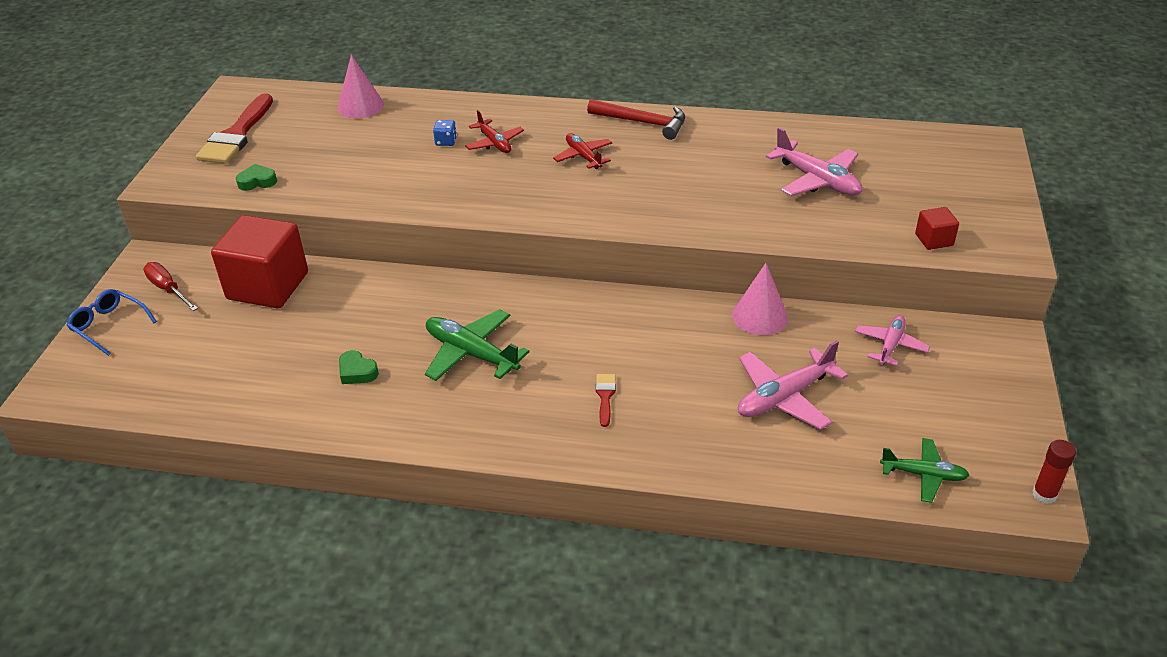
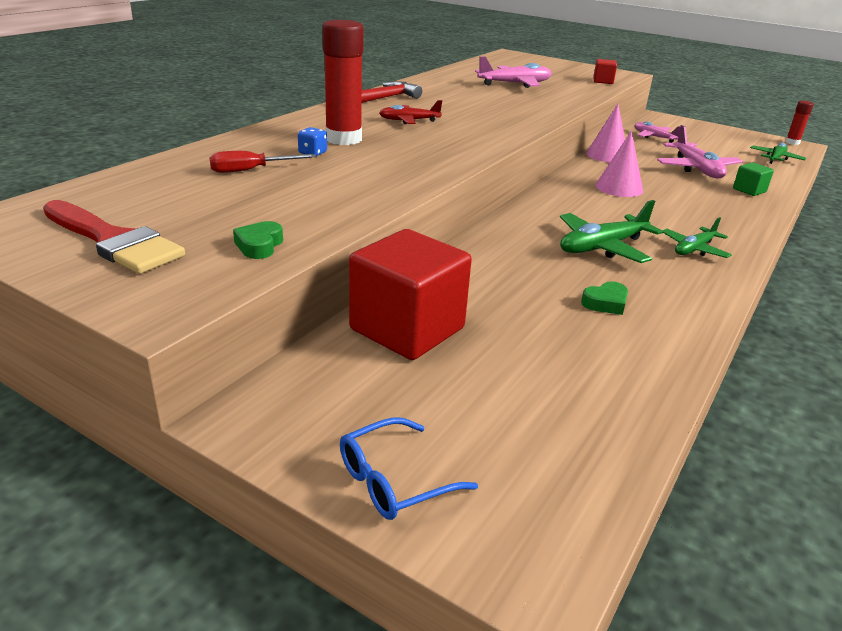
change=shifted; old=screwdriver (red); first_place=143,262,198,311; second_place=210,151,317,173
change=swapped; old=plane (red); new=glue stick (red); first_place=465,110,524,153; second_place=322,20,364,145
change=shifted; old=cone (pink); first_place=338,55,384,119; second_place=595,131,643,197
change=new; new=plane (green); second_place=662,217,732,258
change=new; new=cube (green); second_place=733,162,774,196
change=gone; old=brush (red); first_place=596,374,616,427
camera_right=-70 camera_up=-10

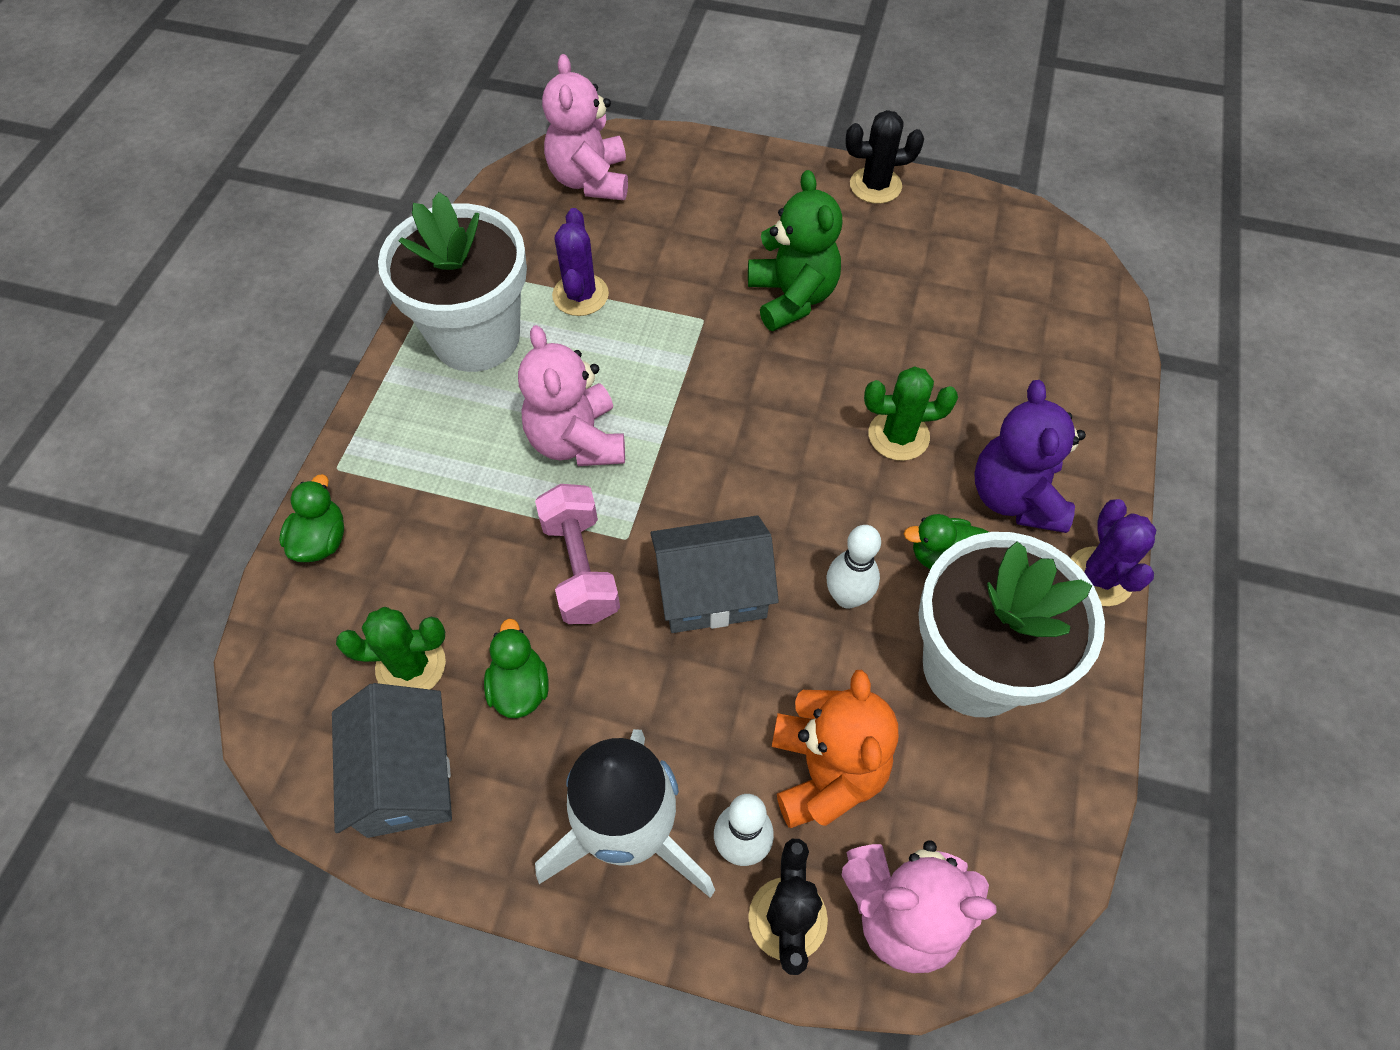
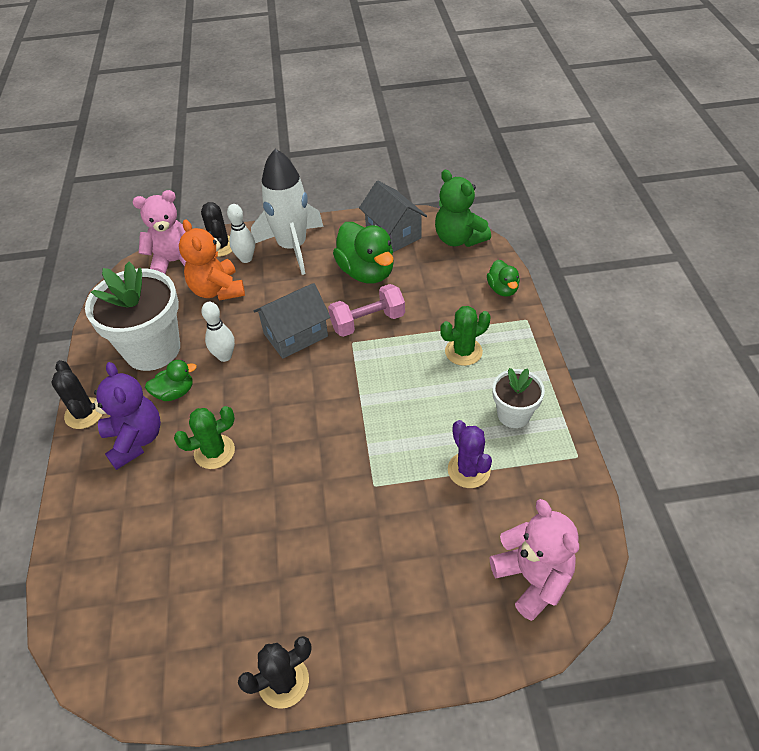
change=repainted; old=cactus (purple); new=cactus (black); first_place=1071,499,1156,606; second_place=51,360,103,429
change=rotated; old=dumbbell (pink); first_place=535,484,620,624; second_place=328,284,405,337; degrees=-75
change=scaled; old=duck (green); first_place=484,618,549,718; second_place=333,222,394,284; factor=1.84
change=shifted; old=teddy bear (green); first_place=748,170,842,331; second_place=435,170,491,247
change=shifted; old=cactus (green); first_place=336,607,446,689; second_place=440,306,491,366
change=scaled; old=flower pot (white); first_place=378,192,527,372; second_place=492,368,545,428; factor=0.54
change=gone; old=teddy bear (pink); first_place=518,325,625,466
camera_right=160 camera_up=-10

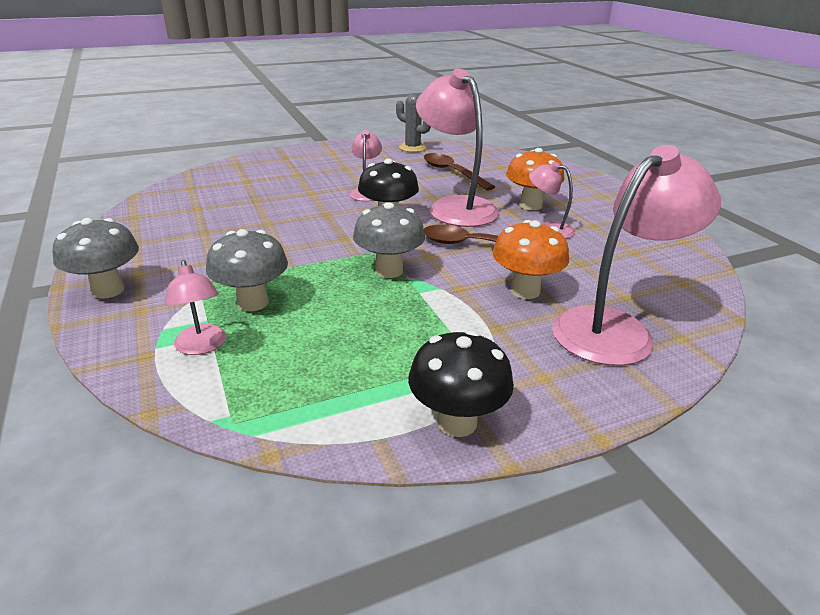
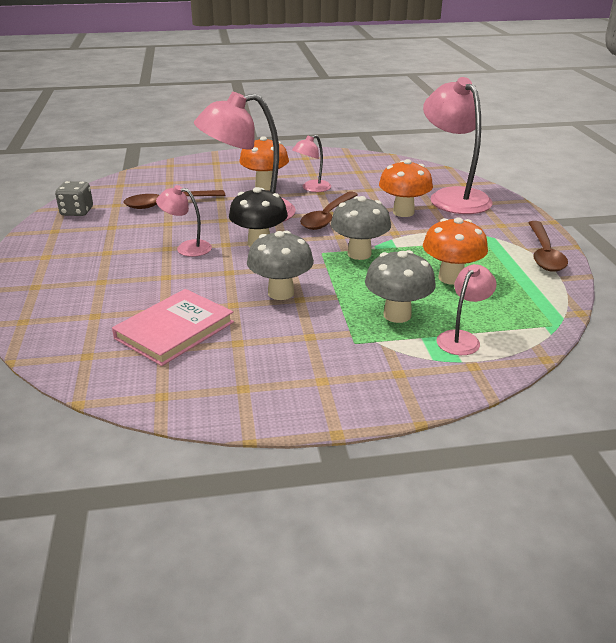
change=swapped; old=cactus (grey); new=dice (grey); first_place=396,94,431,152; second_place=55,181,93,216
change=new; new=book (pink); second_place=112,289,234,366
change=shifted; old=mushroom (grey); first_place=52,218,139,299; second_place=247,231,314,300
change=new; new=mushroom (orange); second_place=423,217,488,285
change=rotated; old=lamp (pink); first_place=165,260,226,355; second_place=437,264,496,355; degrees=-45
change=swapped; old=mushroom (black); new=spoon (brown); first_place=408,330,514,437; second_place=528,221,568,272
camera_right=-75 camera_up=0

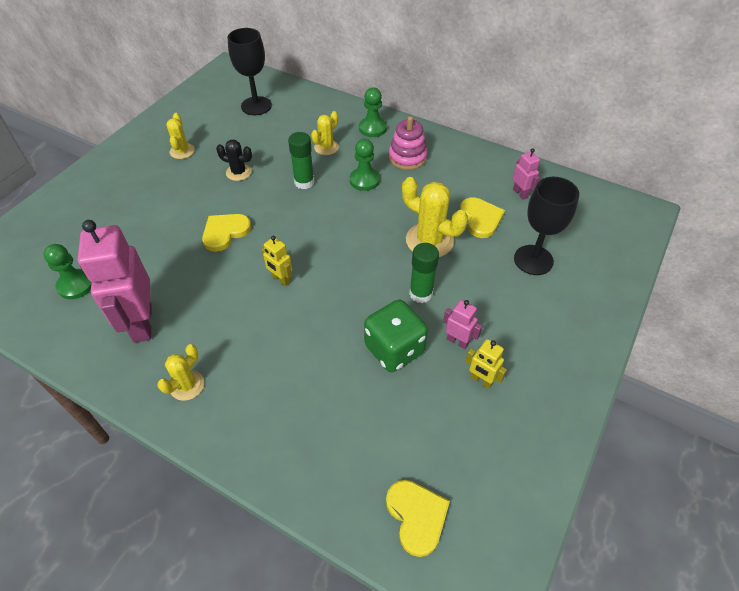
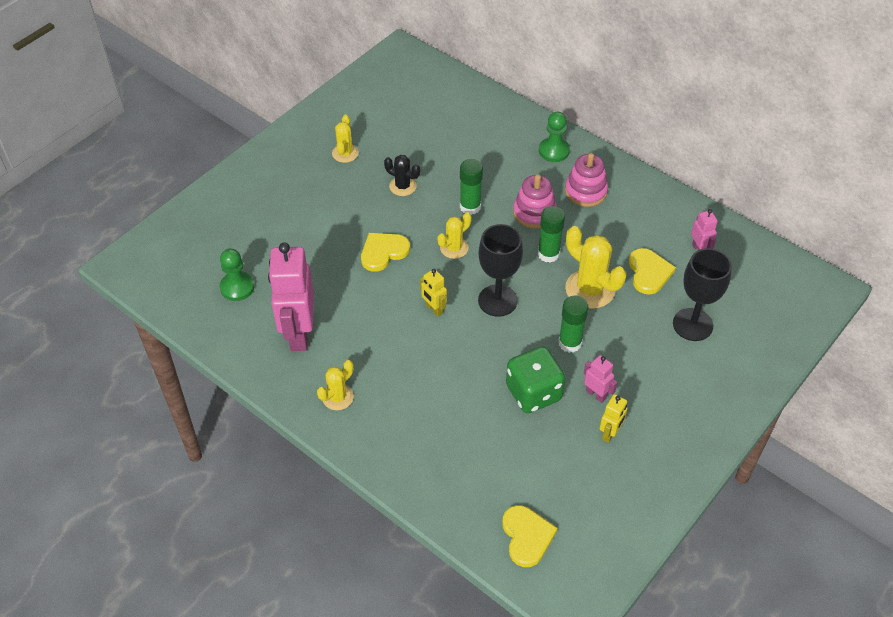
change=shifted; old=cactus (yellow); first_place=311,111,339,155; second_place=437,212,471,259
change=shifted; old=goblet (black); first_place=227,28,272,115; second_place=478,224,523,317
change=swapped; old=pawn (green); new=stacking toy (pink); first_place=350,139,380,191; second_place=513,174,557,229
change=new; new=glue stick (green); second_place=538,206,565,263
change=rotated; old=robot (yellow); first_place=465,339,507,389; second_place=599,394,627,443; degrees=-105
camera_right=10 camera_up=0

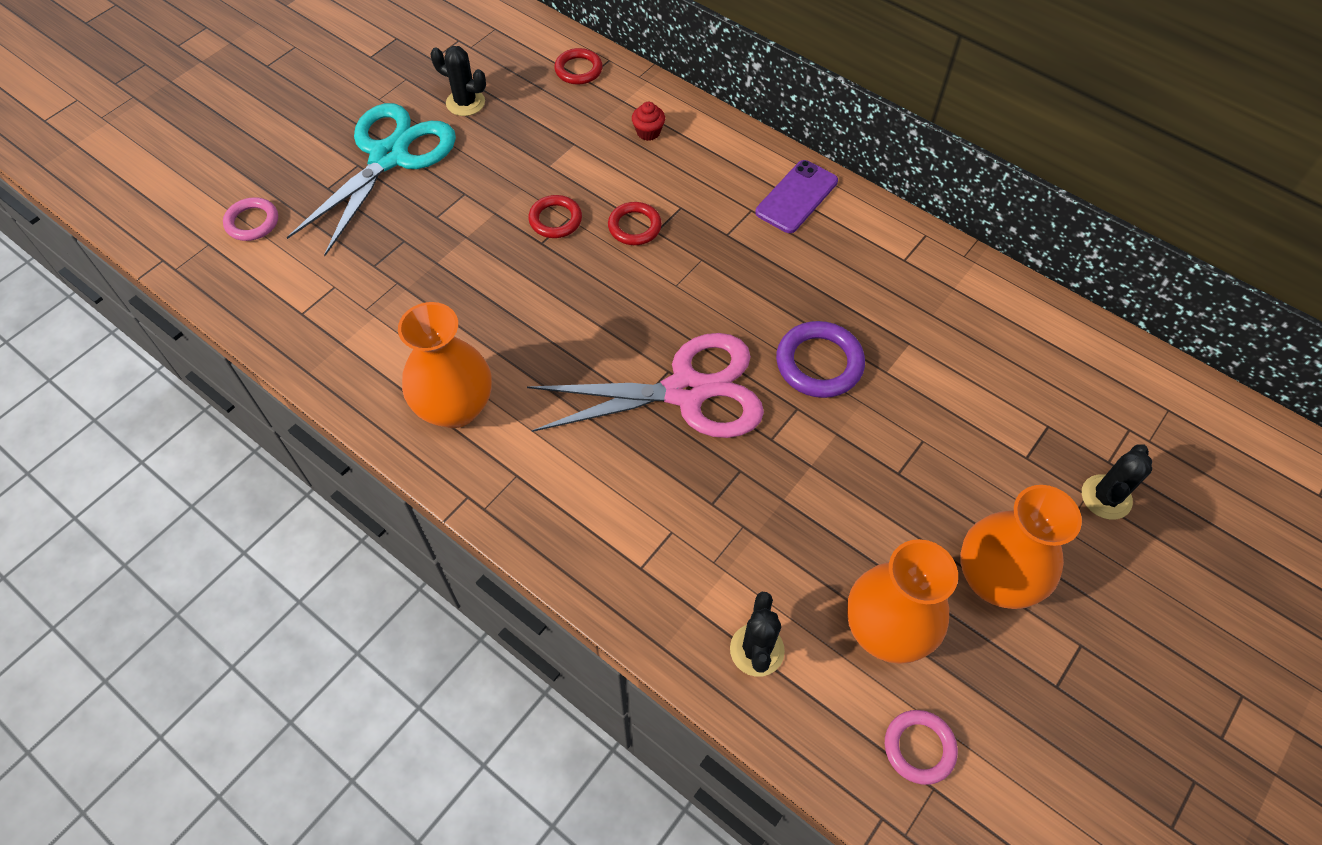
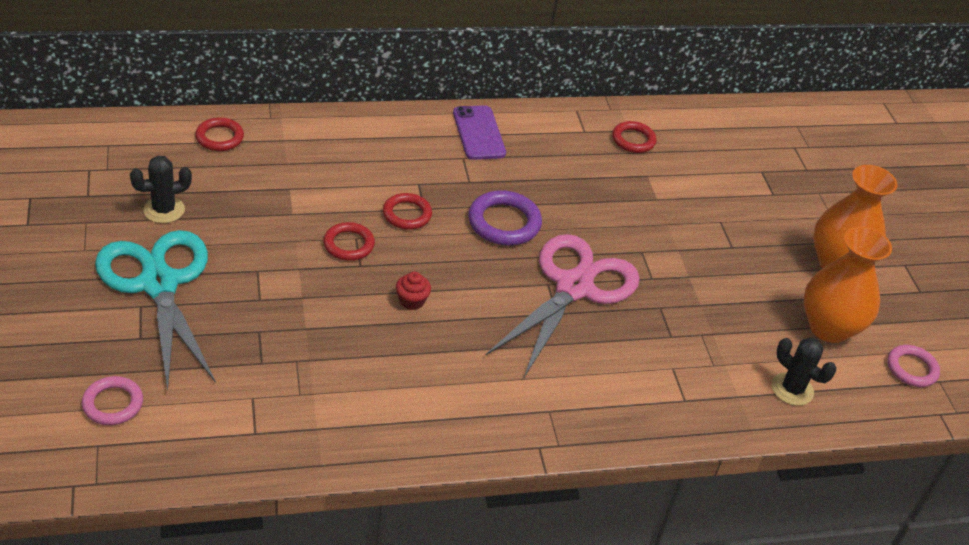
change=shifted; old=cupcake (red); first_place=632,102,665,141; second_place=396,272,431,310
change=shifted; old=ring (purple); first_place=776,321,865,398; second_place=468,190,542,246
change=new; new=ring (red); second_place=612,121,657,153
change=gone; old=vase (orange); first_place=398,302,492,428
change=gone; old=cactus (black); first_place=1082,444,1152,520
camera_right=-55 camera_up=-15

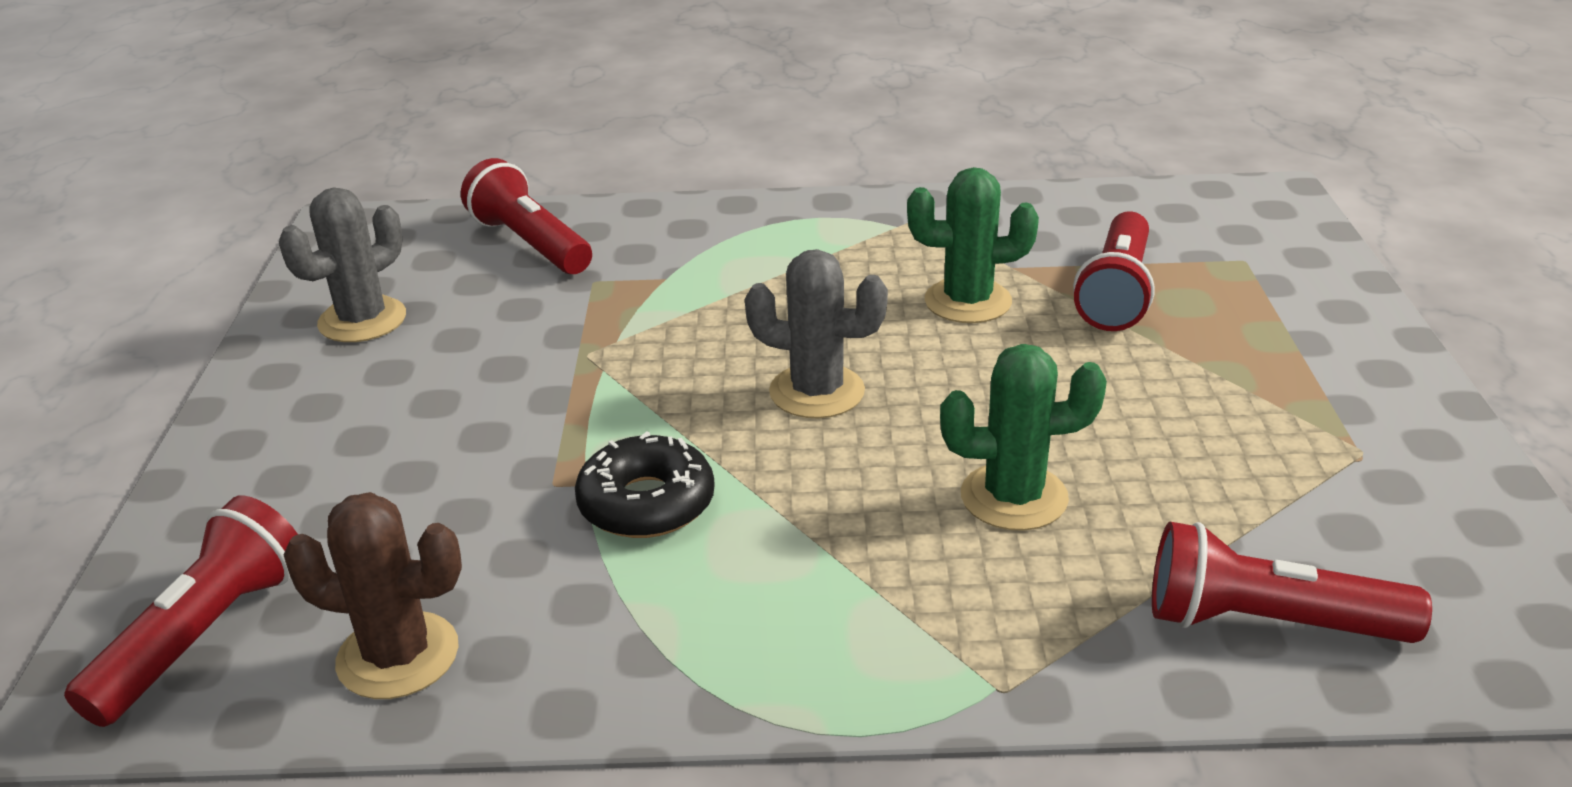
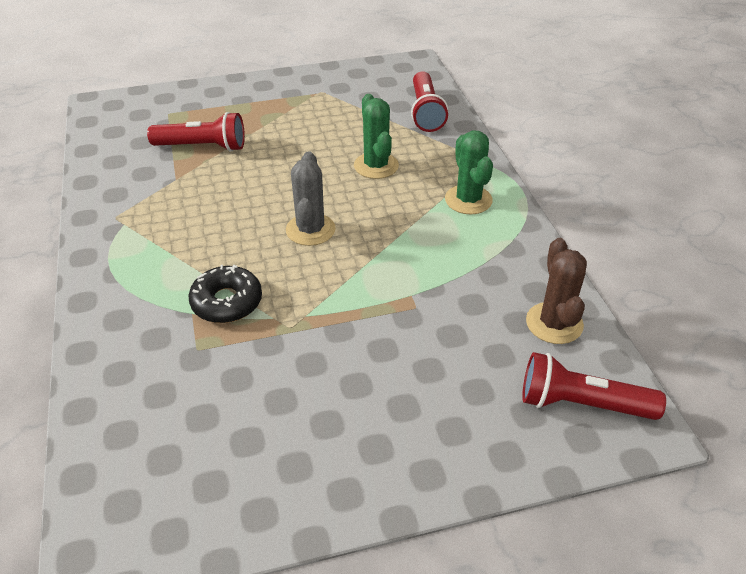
change=shifted; old=donut (black); first_place=575,432,715,538; second_place=189,265,262,323
change=shifted; old=cactus (green); first_place=907,167,1039,323; second_place=445,130,493,214
change=gone; old=cactus (grey); first_place=279,188,406,342
change=gone; old=flashlight (red); first_place=461,158,592,274
camera_right=-105 camera_up=10

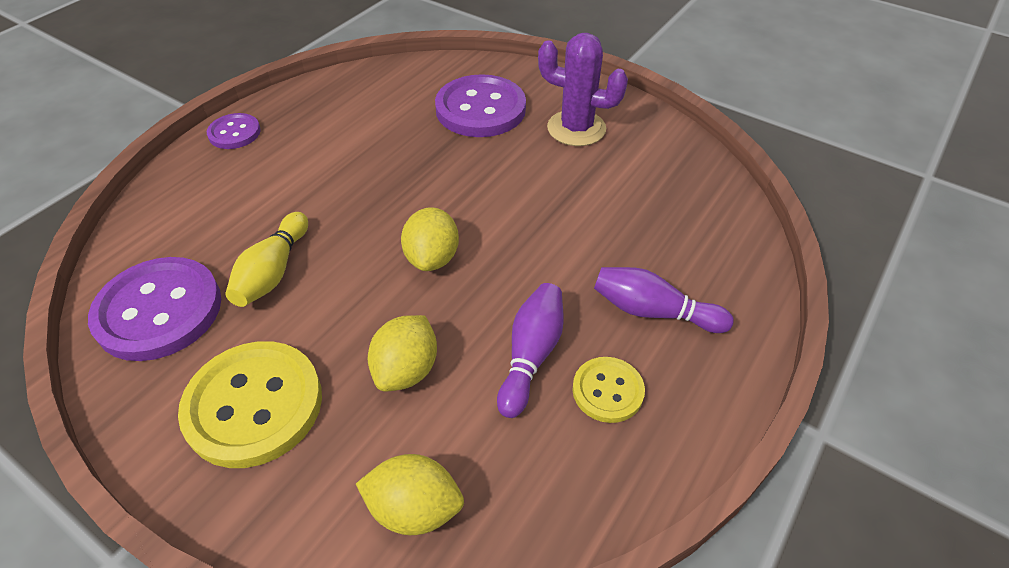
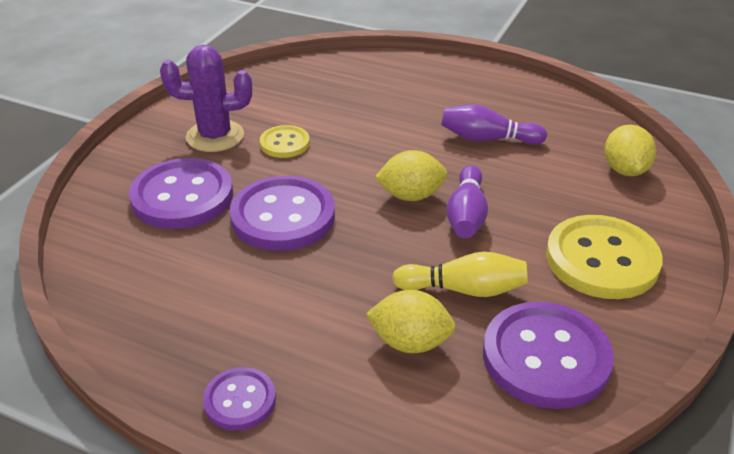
change=rotated; old=cactus (purple); first_place=538,33,628,146; second_place=160,45,252,152; degrees=75
change=new; new=button (purple); second_place=230,176,335,251
change=shifted; old=button (yellow); first_place=572,357,645,423; second_place=260,125,310,158
change=shifted; old=lemon (yellow); first_place=367,315,437,391; second_place=366,290,456,353
change=shifted; old=bowling pin (purple); first_place=594,267,734,333; second_place=446,165,488,238
camera_right=-100 camera_up=-10

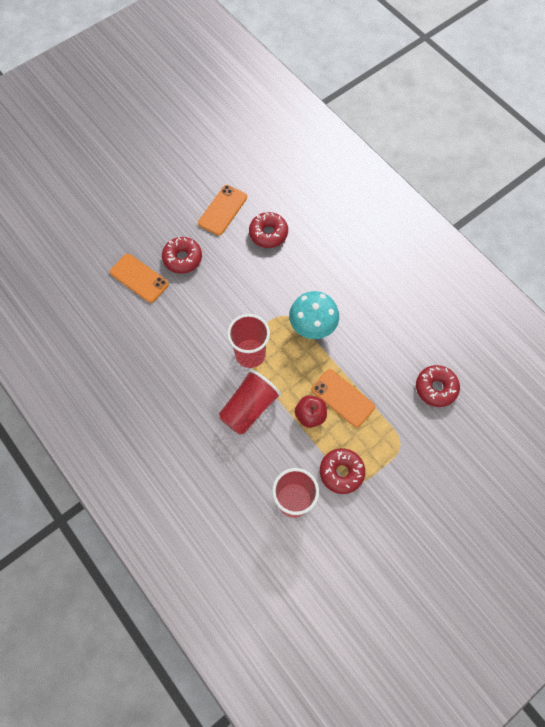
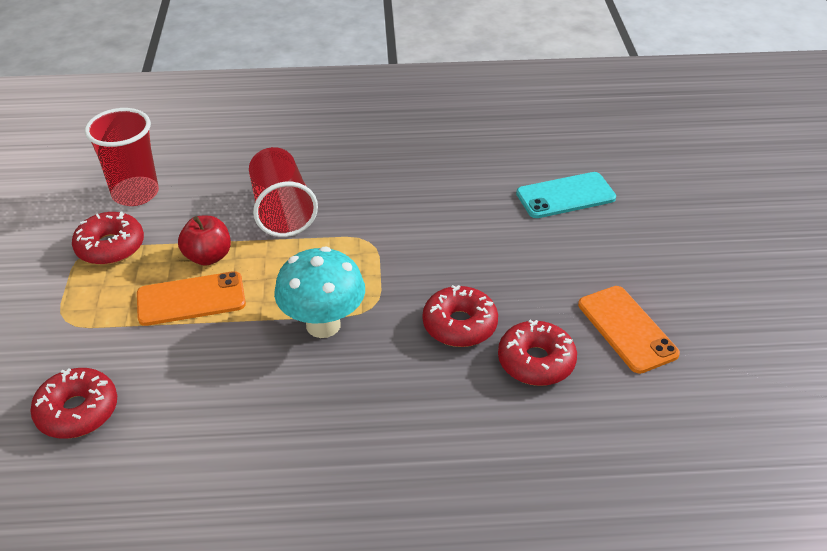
change=shifted; old=donut (red); first_place=162,237,202,274; second_place=423,285,498,347
change=repainted; old=phone (orange); new=phone (turquoise); first_place=110,254,169,303; second_place=516,172,616,218
change=gone; old=cup (red); first_place=227,314,270,368
camera_right=125 camera_up=-25

